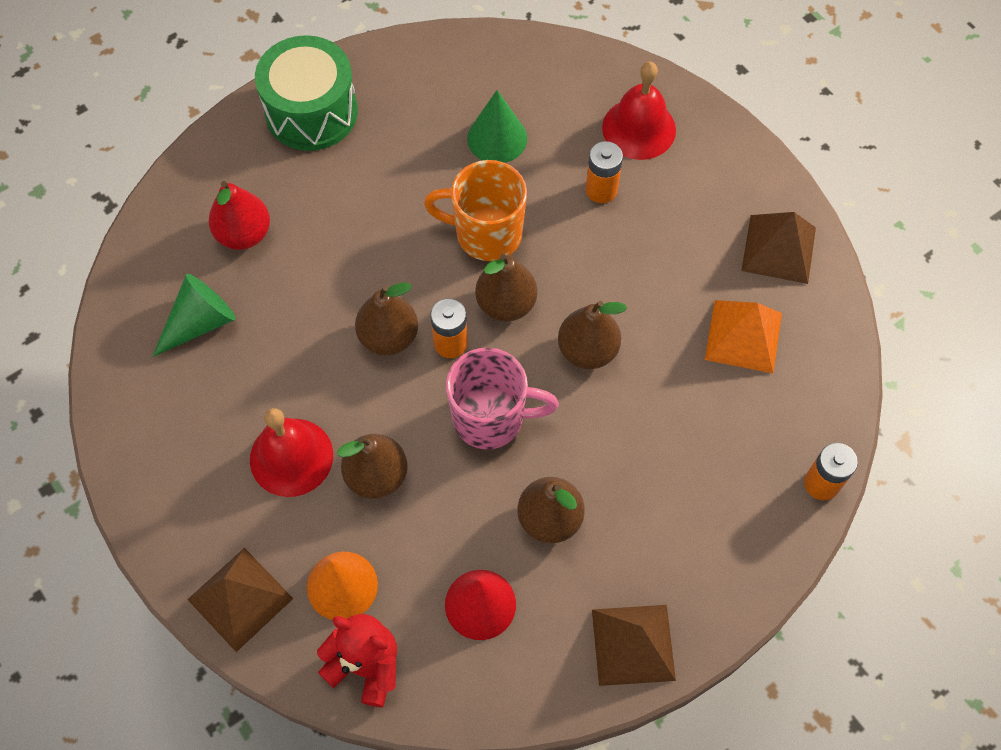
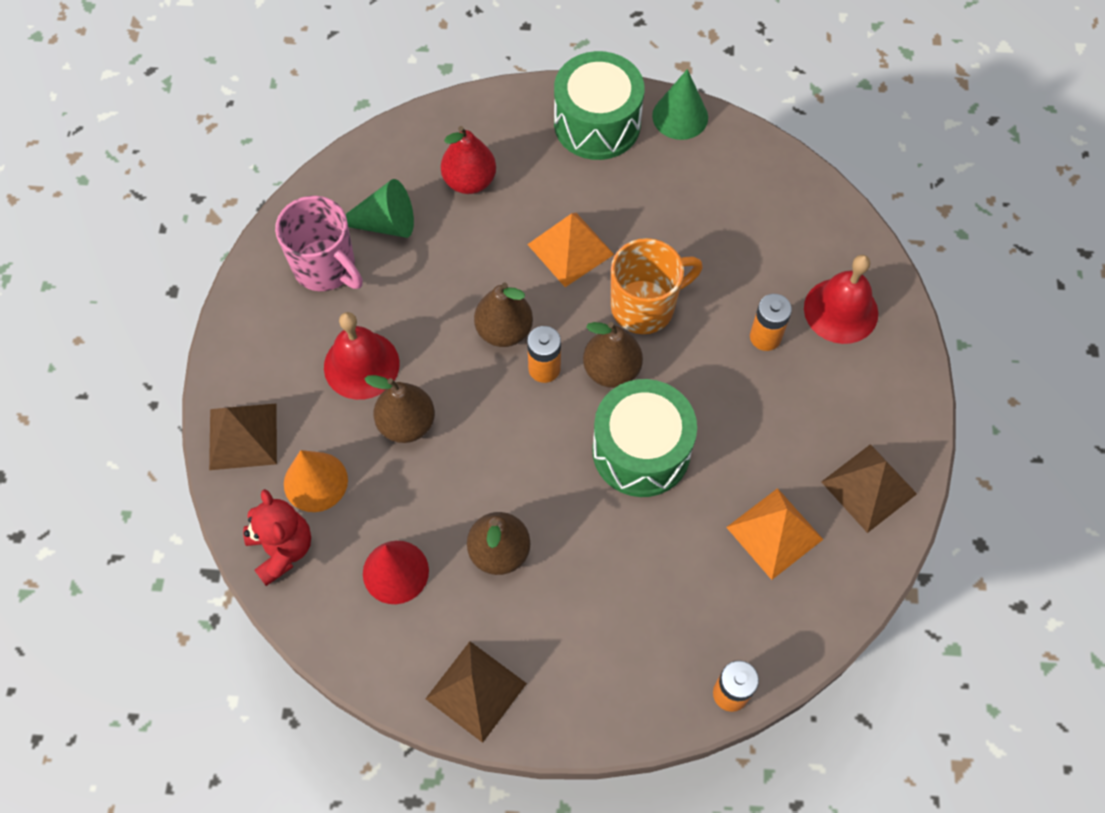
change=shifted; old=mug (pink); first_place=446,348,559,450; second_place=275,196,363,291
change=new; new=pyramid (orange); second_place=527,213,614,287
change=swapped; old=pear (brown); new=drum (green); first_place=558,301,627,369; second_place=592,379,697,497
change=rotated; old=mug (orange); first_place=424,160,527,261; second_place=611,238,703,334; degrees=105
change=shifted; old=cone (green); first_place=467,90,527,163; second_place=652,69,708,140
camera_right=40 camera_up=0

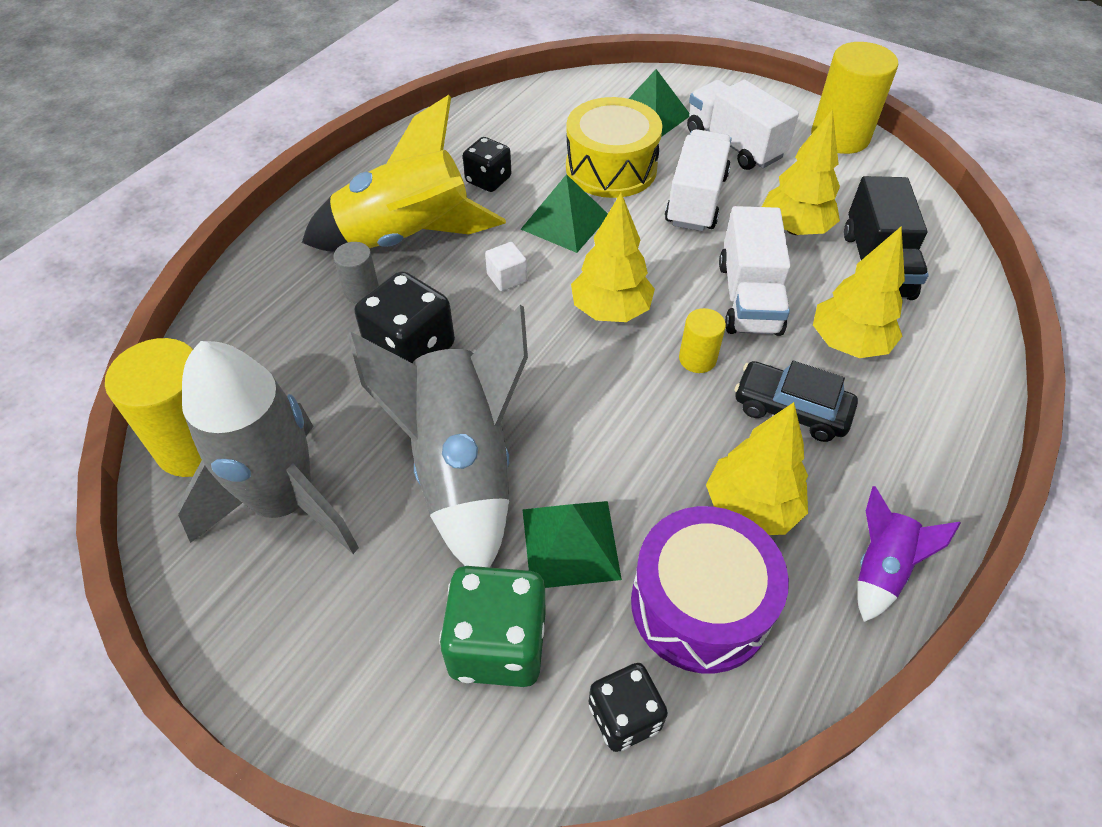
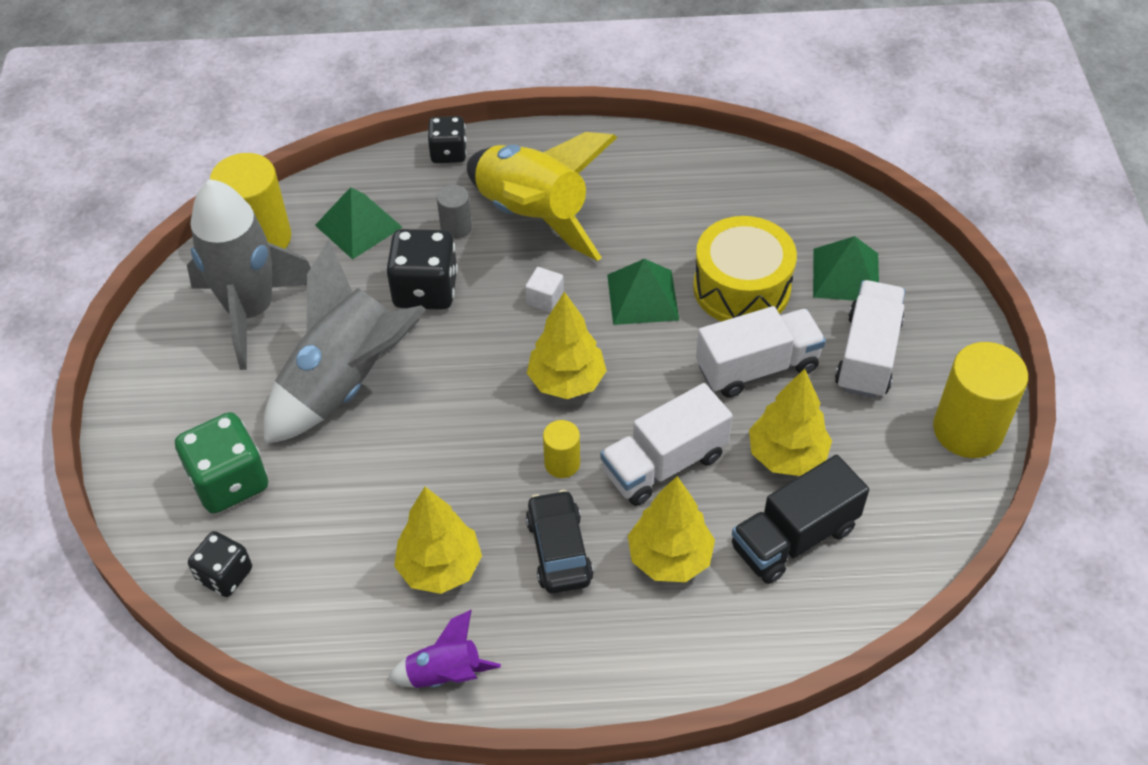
change=shifted; old=pyramid (green); first_place=522,501,622,588; second_place=315,187,403,260
change=shifted; old=dice (black); first_place=463,137,511,192; second_place=427,116,467,163
change=gone; old=drum (purple); first_place=631,506,789,674
camera_right=55 camera_up=0

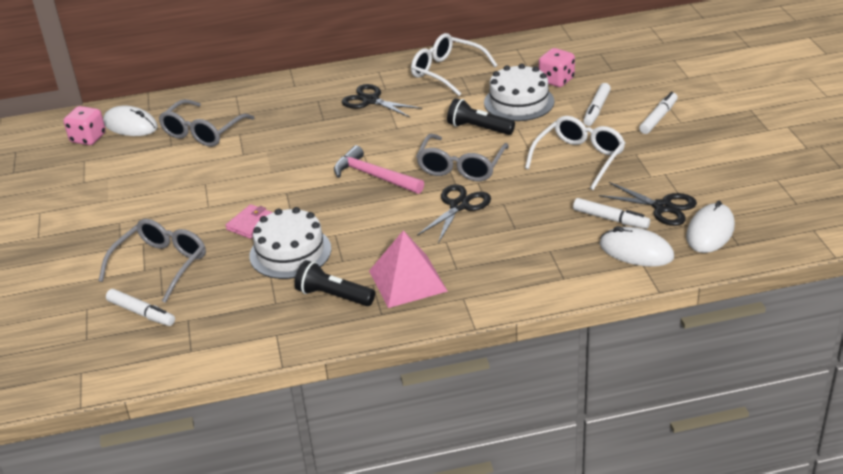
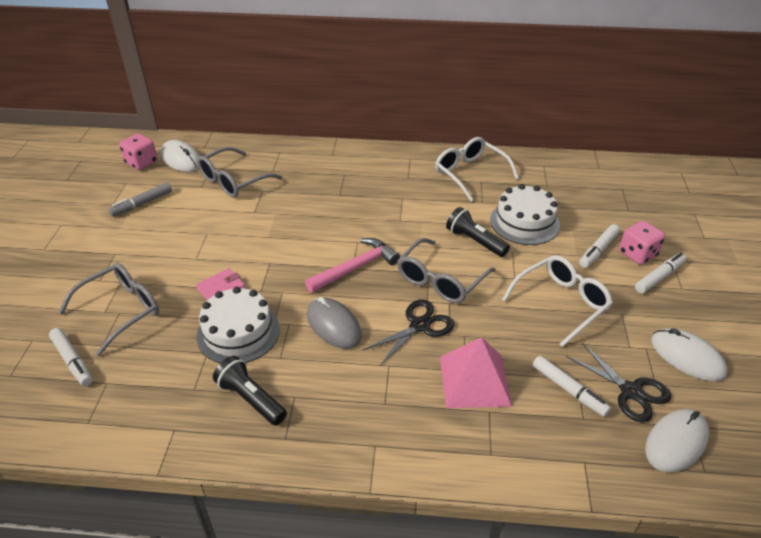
change=new; new=marker (grey); second_place=108,182,172,217
change=rotated; old=hammer (pink); first_place=334,145,424,194; second_place=305,238,400,293; degrees=90
change=new; new=mouse (grey); second_place=307,297,362,349
change=shifted; old=pyramid (pink); first_place=369,230,448,308; second_place=440,337,512,408
change=shifted; old=dice (pink); first_place=539,48,575,87; second_place=619,221,665,265
change=shifted; old=mouse (white); first_place=600,226,674,266; second_place=651,328,728,381
change=gone; old=scissors (black); first_place=342,84,422,117
camera_right=15 camera_up=5

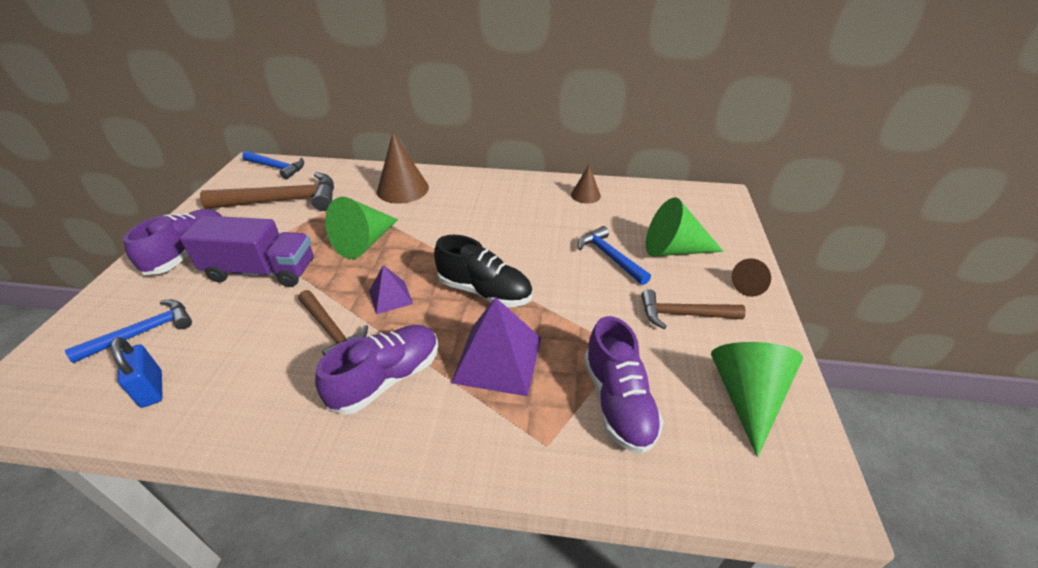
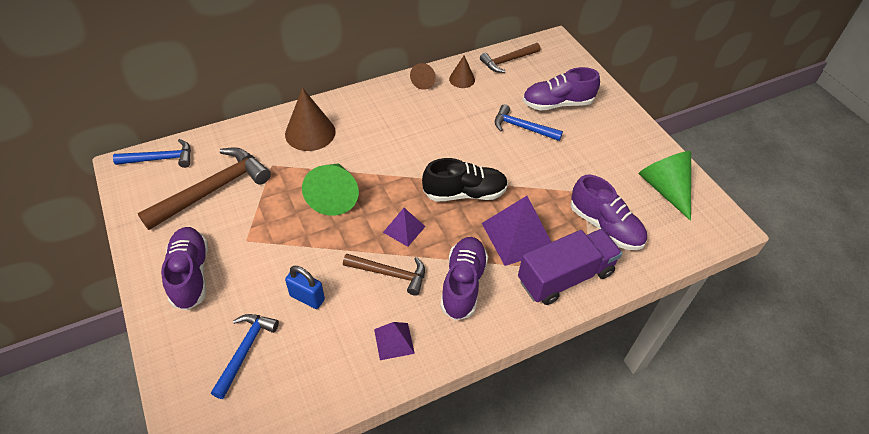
change=shifted; old=padlock (blue); first_place=111,337,163,408; second_place=285,266,325,309
change=new; new=pyramid (purple); second_place=374,322,415,360
change=shifted; old=cone (brown); first_place=732,259,771,297; second_place=410,63,436,90
change=shifted; old=hammer (brown); first_place=641,289,746,329; second_place=480,43,541,73
change=shifted; old=truck (purple); first_place=180,215,314,287; second_place=518,229,622,305
change=swapped; old=cone (green); new=shoe (purple); first_place=646,197,724,256; second_place=523,67,600,111
camera_right=-35 camera_up=10

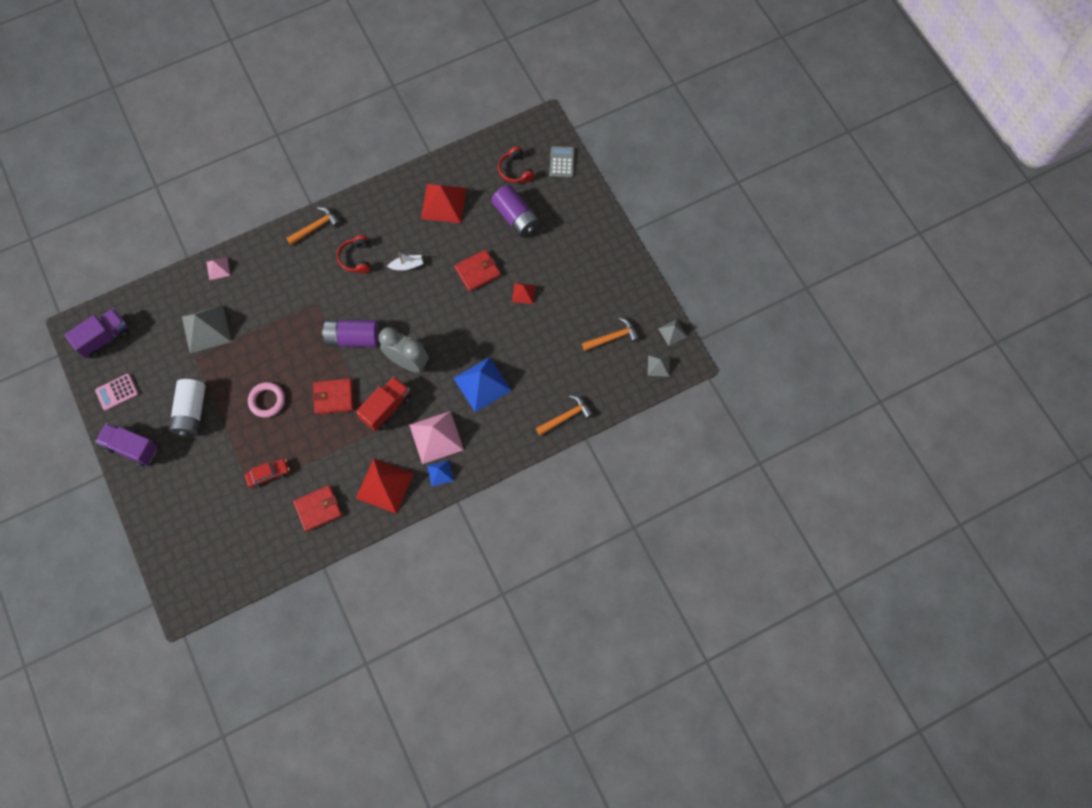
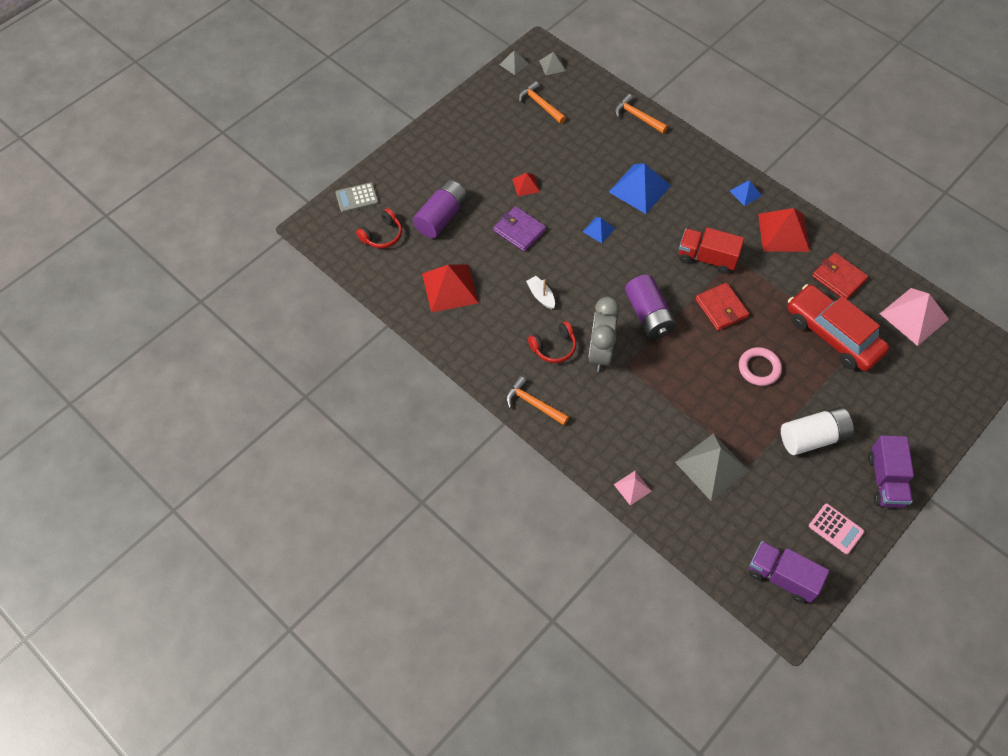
change=repainted; old=wallet (red); new=wallet (purple); first_place=455,249,501,292; second_place=493,206,546,252
change=new; new=pyramid (blue); second_place=583,217,615,243
change=shifted; old=clock (grey); first_place=379,327,429,373; second_place=588,297,620,371
change=scaled; old=car (red); first_place=245,459,290,488; second_place=787,284,889,371; factor=2.15
change=shifted; old=pyramid (pink); first_place=410,411,464,464; second_place=880,288,949,346
camera_right=-110 camera_up=-10

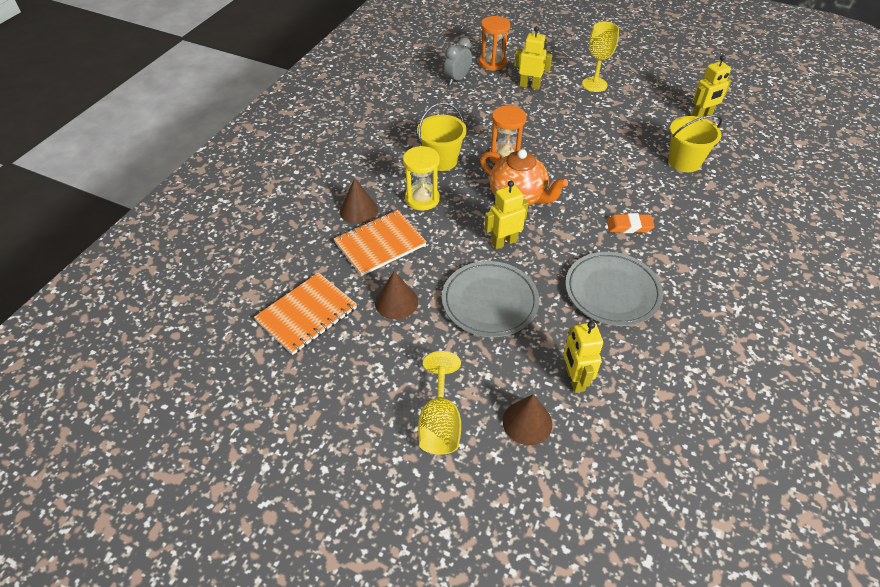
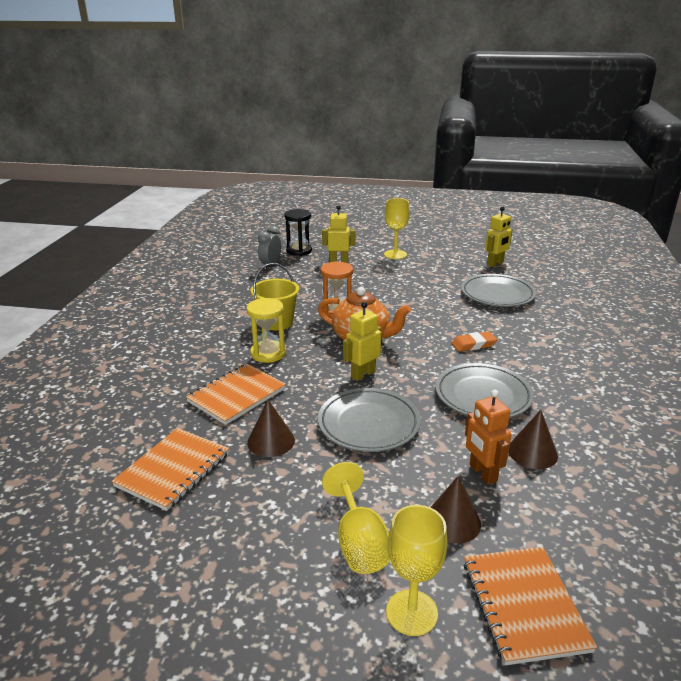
change=repainted; old=hourglass (orange); new=hourglass (black); first_place=479,16,510,71; second_place=284,209,312,256
change=new; new=goblet (yellow); second_place=386,505,447,636
change=swapped; old=bucket (yellow); new=plate (grey); first_place=668,115,722,172; second_place=461,274,536,307
change=new; new=notebook (orange); second_place=464,547,597,665
change=repainted; old=robot (yellow); new=robot (orange); first_place=563,321,603,393; second_place=465,390,512,485
change=shifted; old=cone (brown); first_place=340,178,378,224; second_place=509,410,558,469
camera_right=-15 camera_up=-20

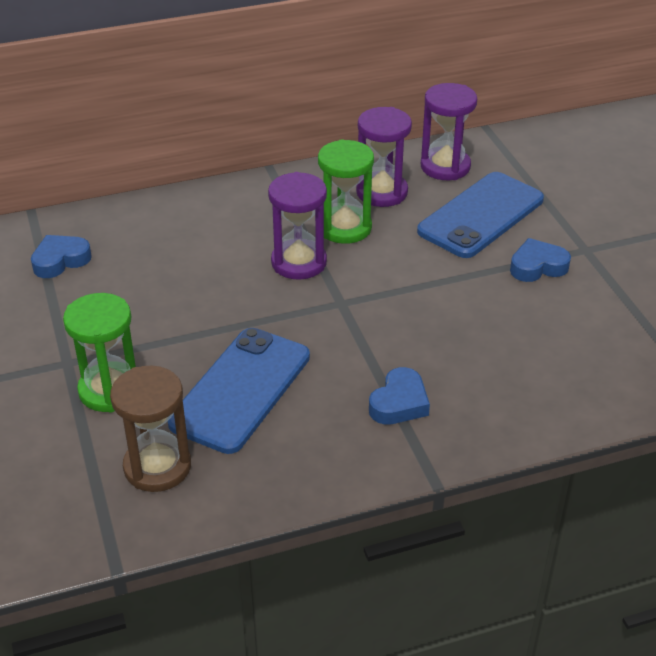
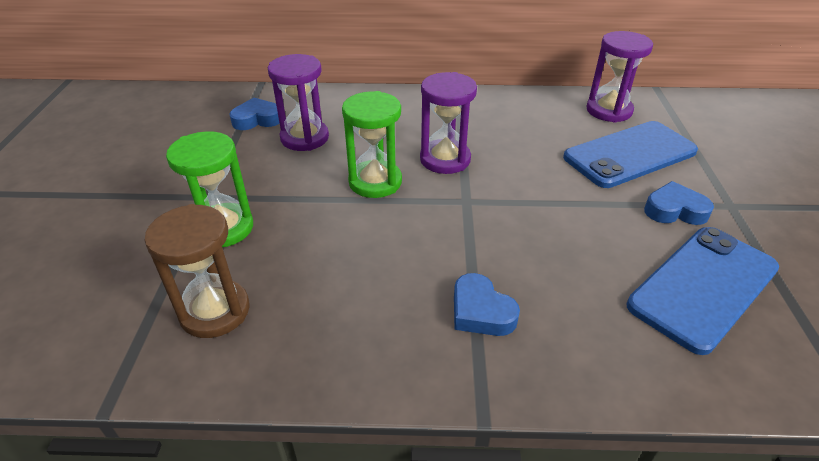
change=shifted; old=hourglass (purple); first_place=356,107,412,207; second_place=268,54,329,151
change=shifted; old=hourglass (green); first_place=318,139,374,244; second_place=342,91,402,198
change=rotated; old=heart (blue); first_place=369,367,430,425; second_place=454,273,520,336; degrees=90
change=shifted; old=phone (blue); first_place=168,328,310,454; second_place=627,227,779,355
camera_right=20 camera_up=0

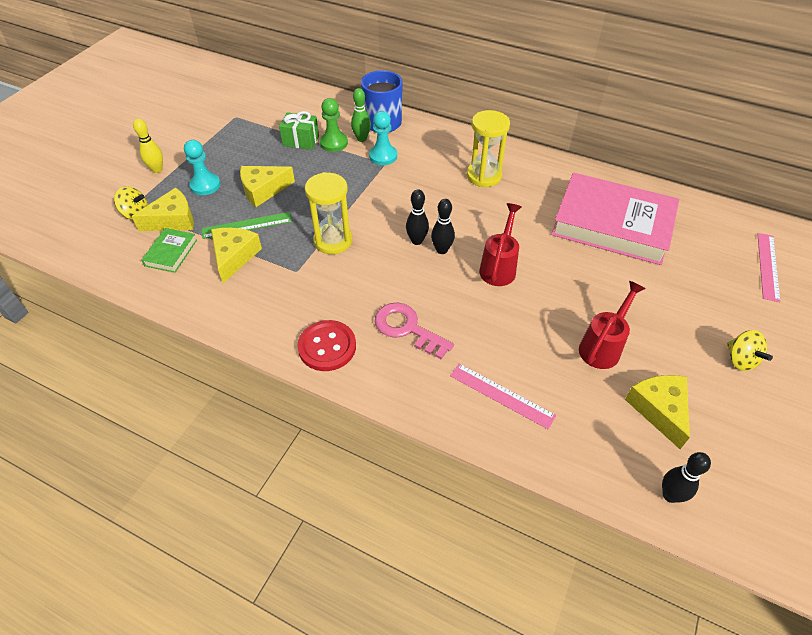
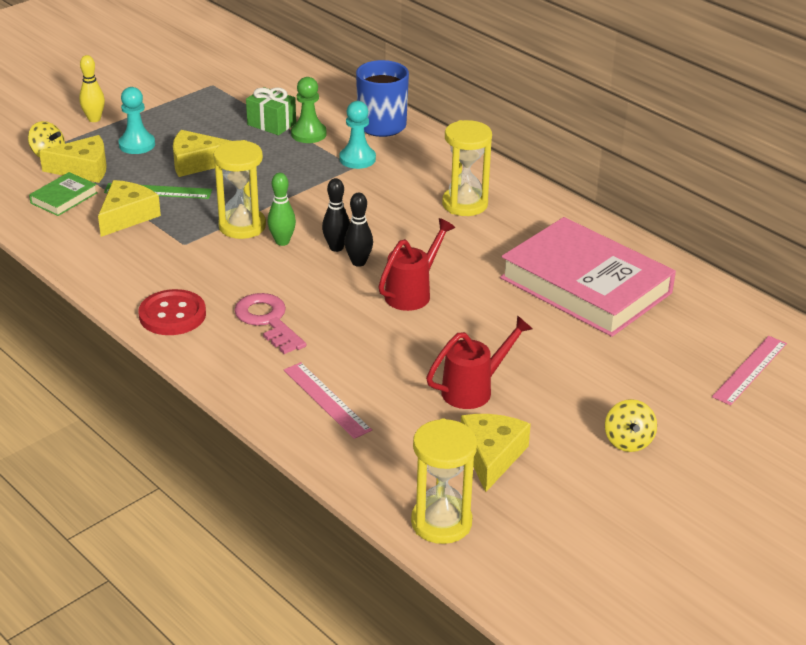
change=shifted; old=bowling pin (green); first_place=351,88,371,142; second_place=268,173,296,246
change=swapped; old=bowling pin (black); new=hourglass (yellow); first_place=662,452,711,503; second_place=411,418,477,544
camera_right=20 camera_up=-15

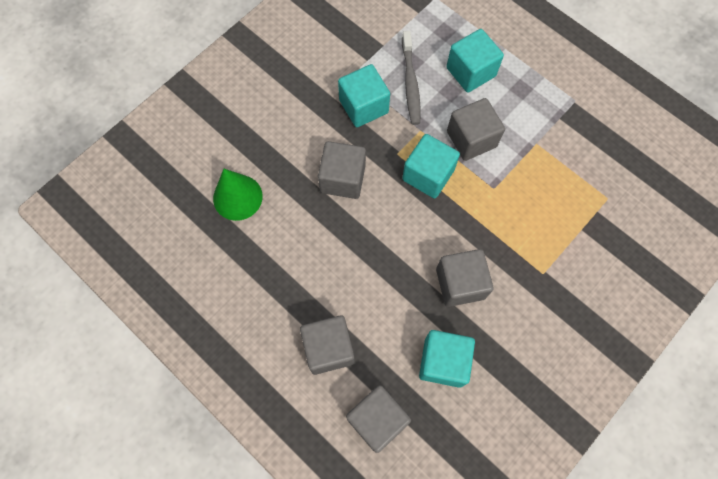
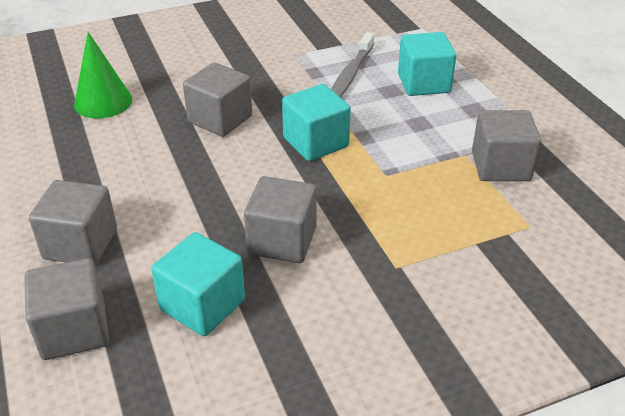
change=shifted; old=cube (grey); first_place=447,98,505,161; second_place=472,110,541,181
change=gone; old=cube (turquoise); first_place=338,64,390,127
camera_right=25 camera_up=-30

